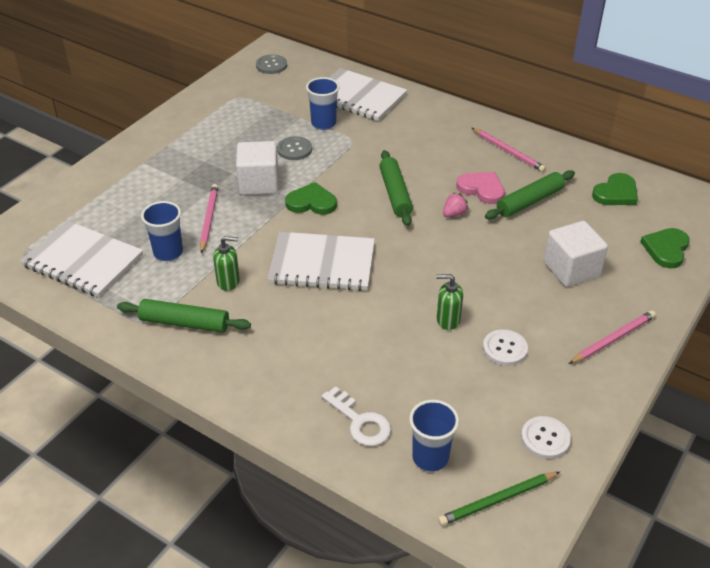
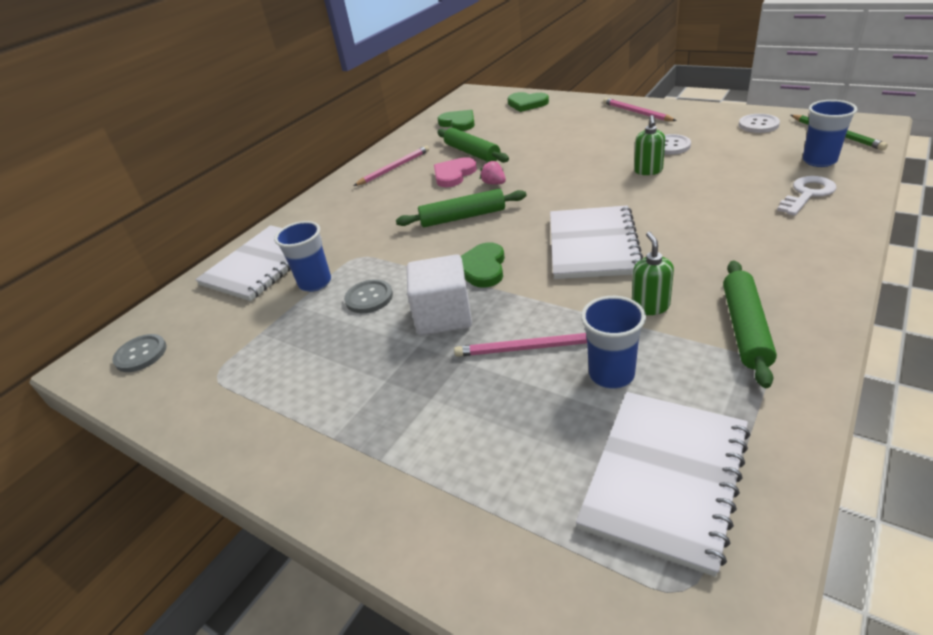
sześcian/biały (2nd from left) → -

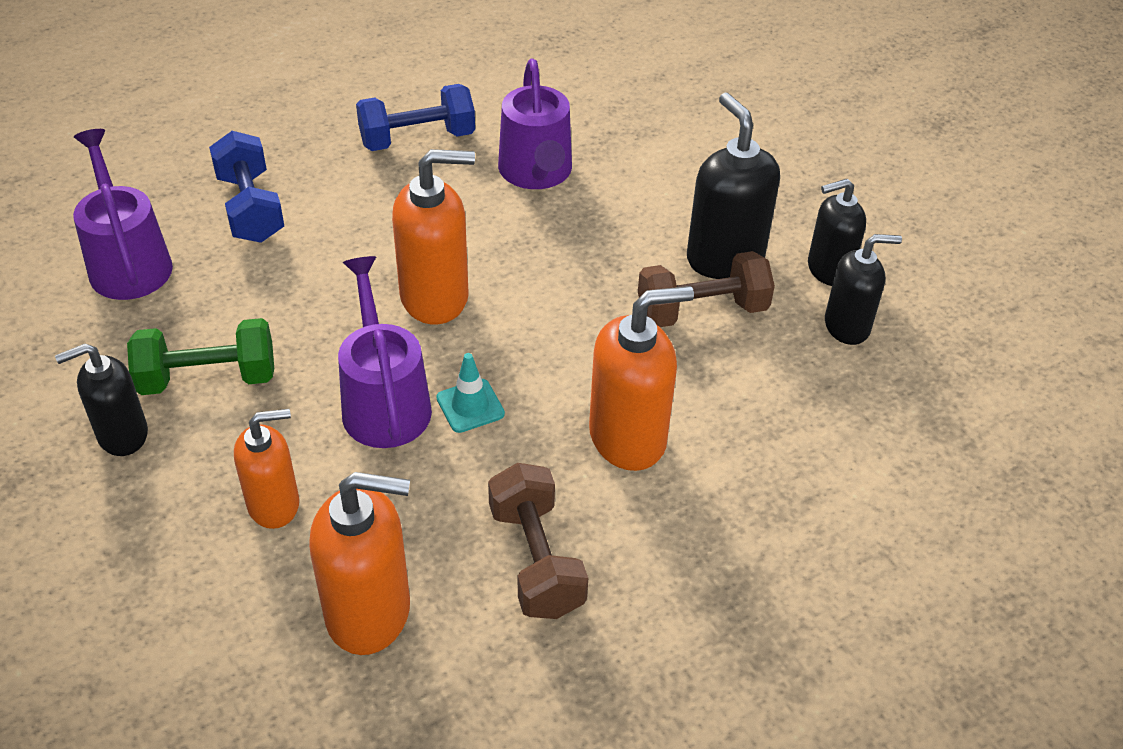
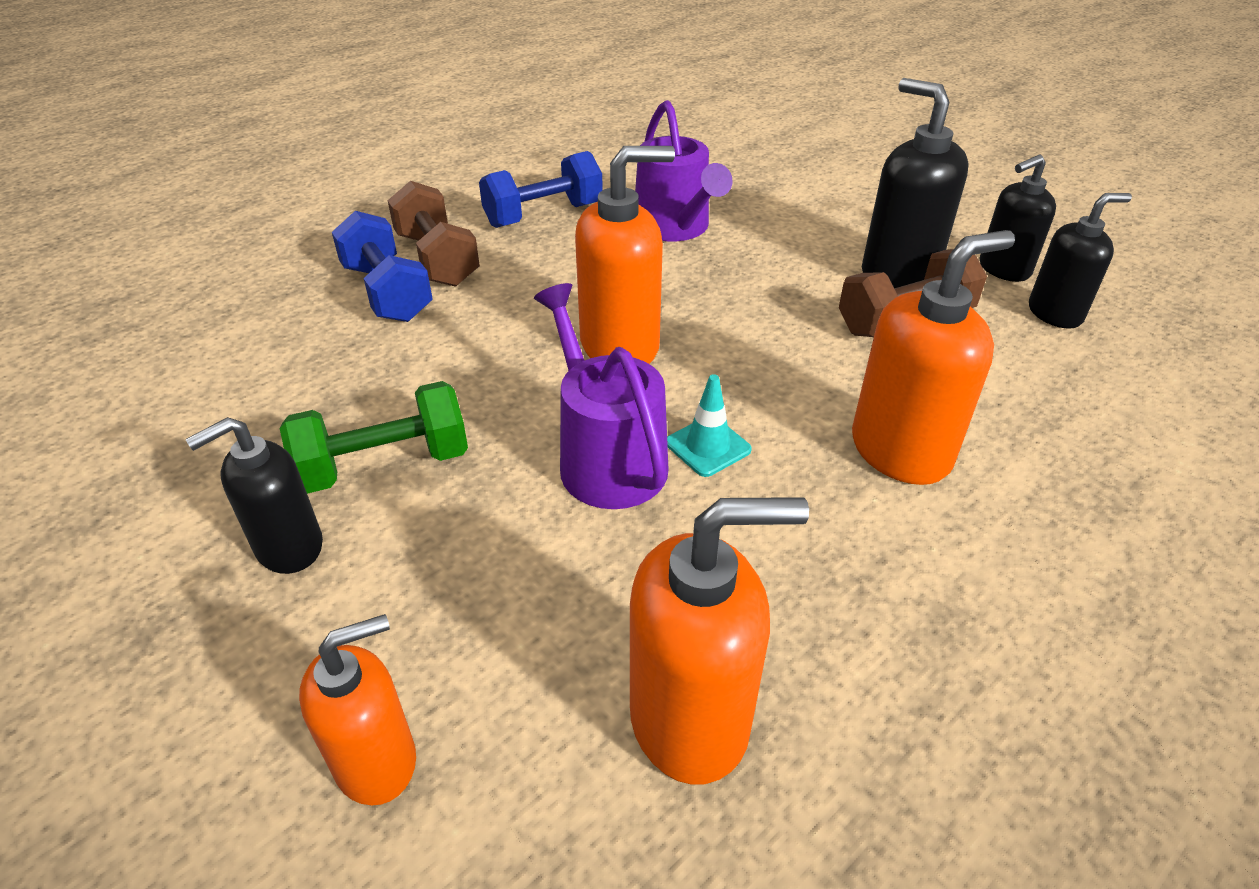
dozownik mydła/pomarańczowy (1st from left), moved
hantel/brązowy (1st from left), moved
konewka/fioletowy (1st from left) → -

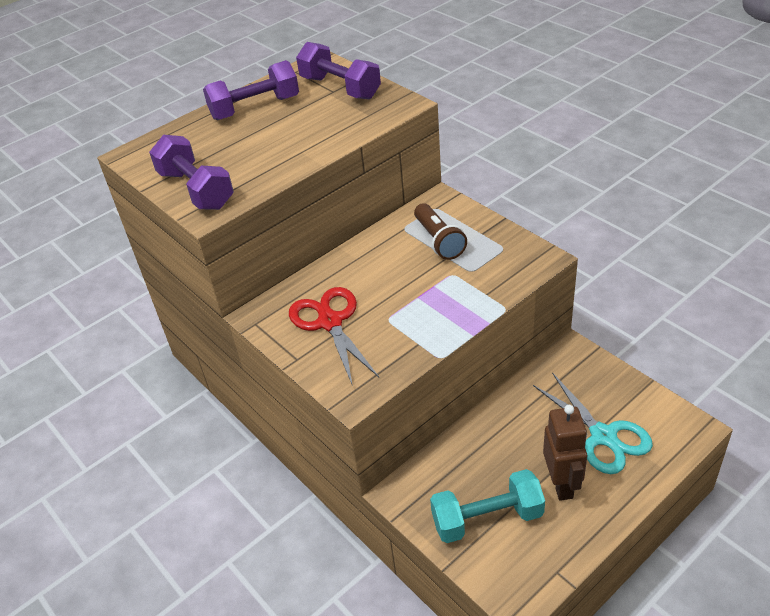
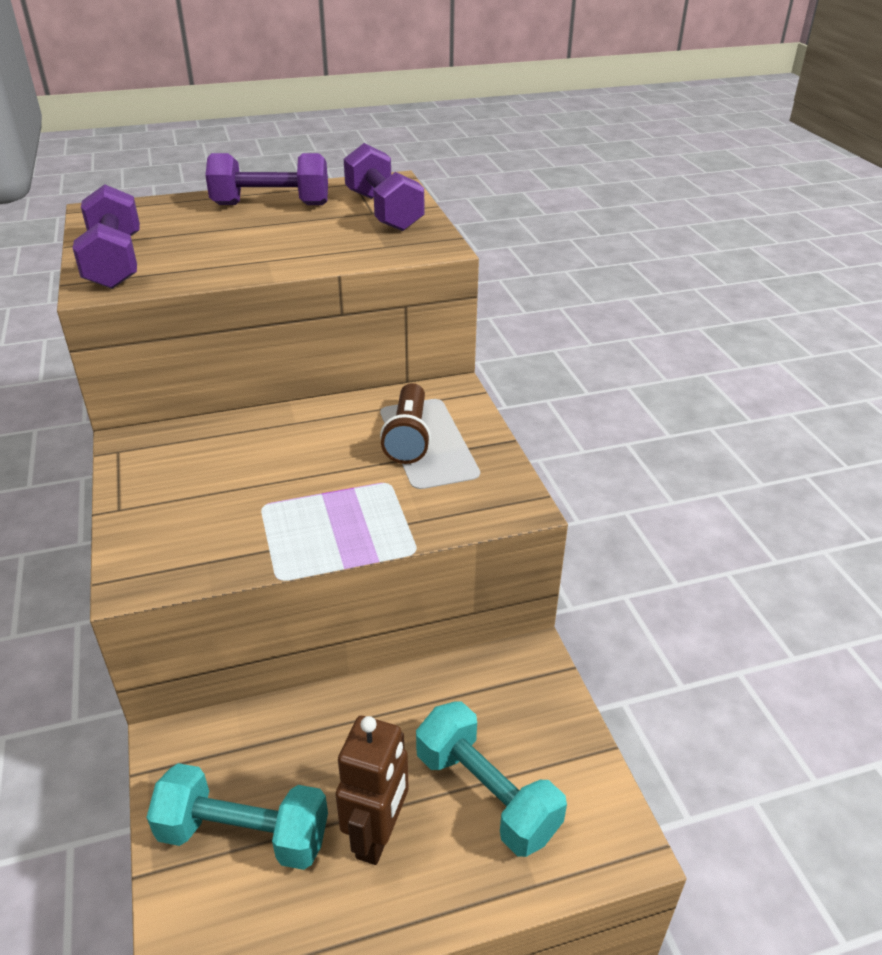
nożyczki/turkusowy → hantel/turkusowy (2nd from left)
nożyczki/czerwony → -

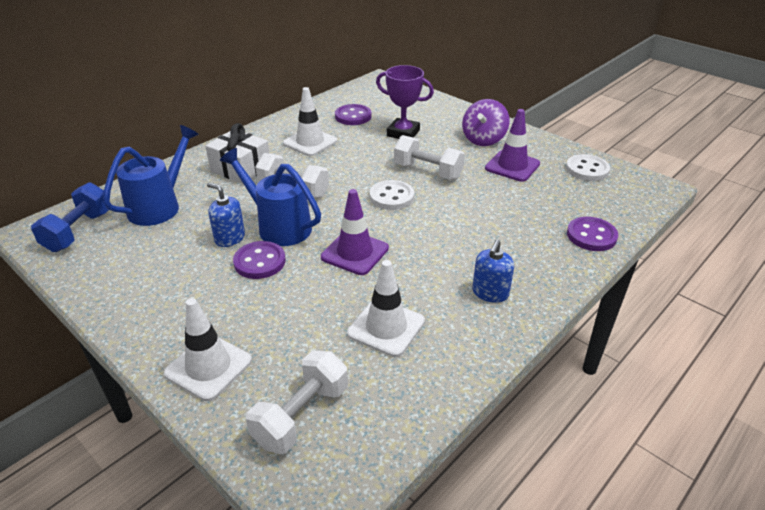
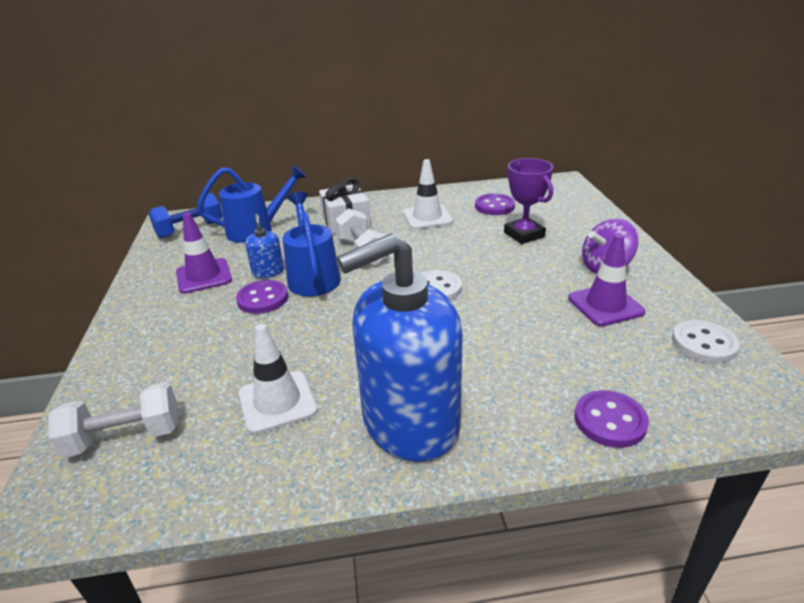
pachołek/fioletowy (1st from left), moved
dozownik mydła/niebieski (2nd from left), x2.45
pachołek/biały (1st from left) → -
hantel/biały (3rd from left) → -

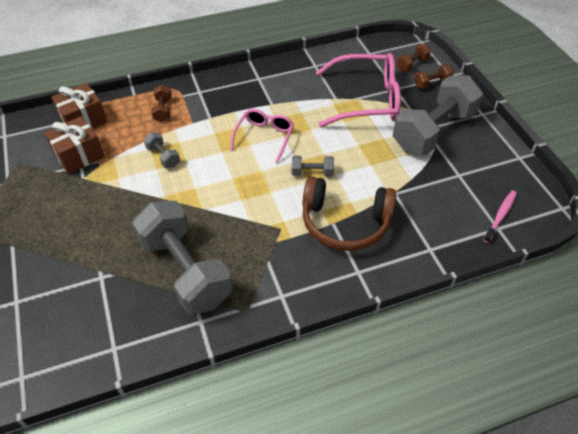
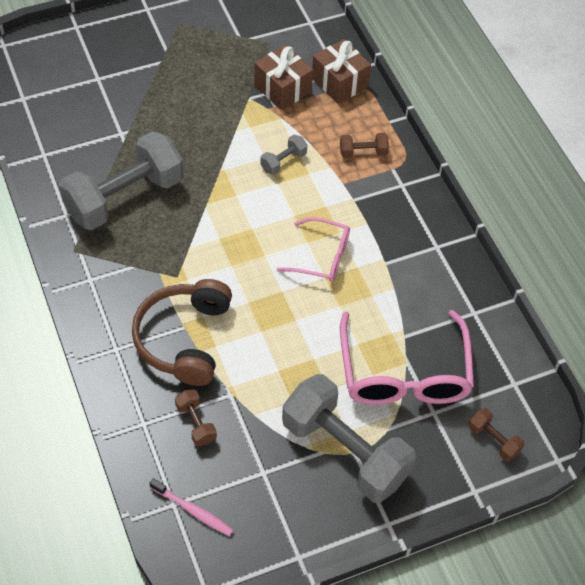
hantel/brązowy (3rd from left in the first image) → hantel/brązowy (1st from left), moved
hantel/szary (3rd from left) → -

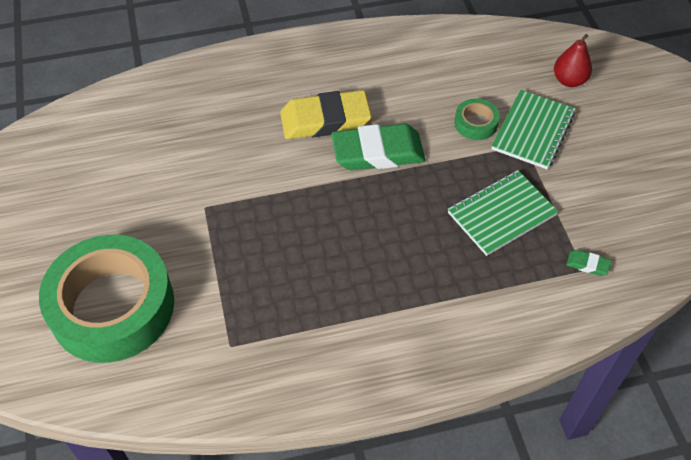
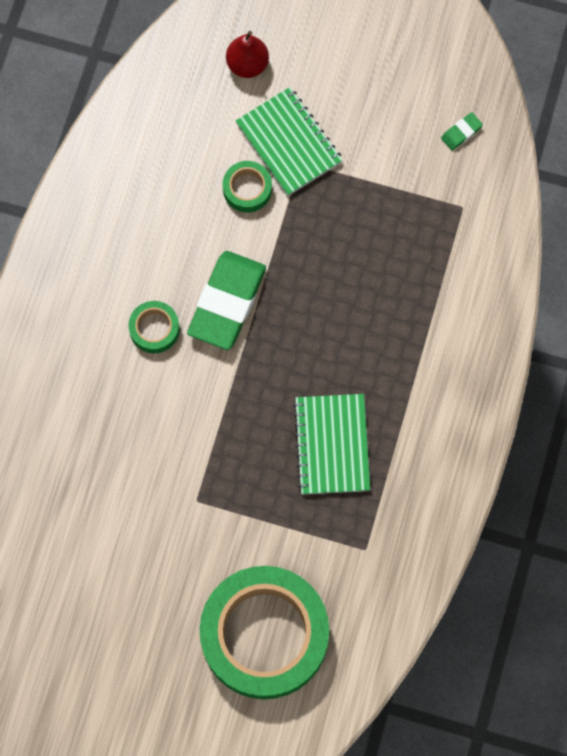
gumka do mazania/żółty → taśma klejąca/zielony (1st from left)
zeszyt/zielony (1st from left in the first image) → zeszyt/zielony (2nd from left), moved
gumka do mazania/zielony (2nd from left), moved

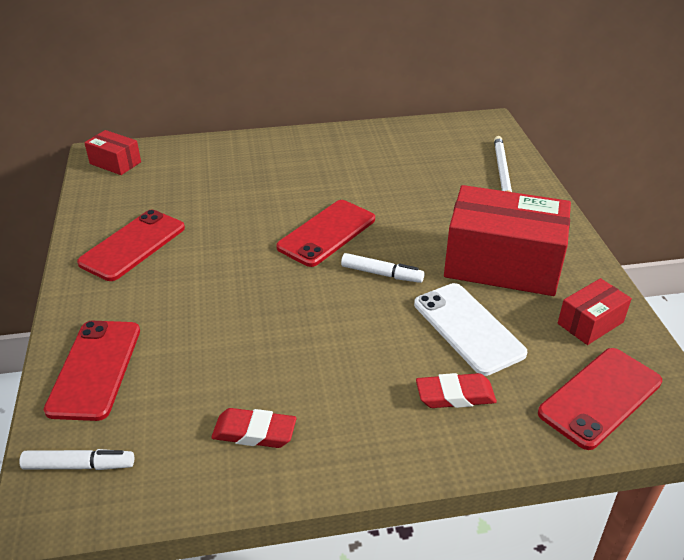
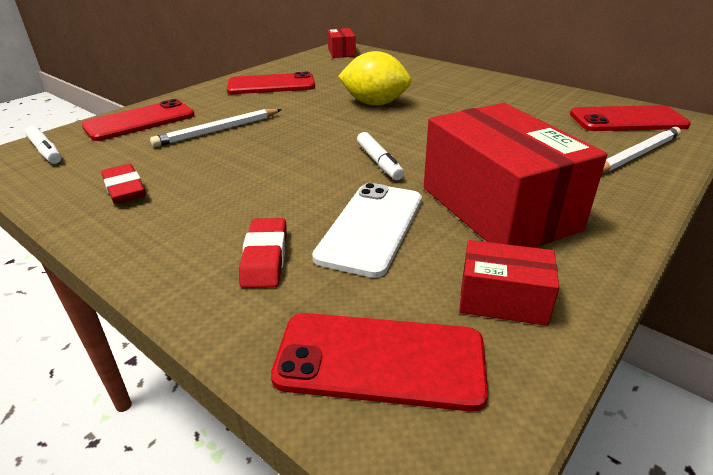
- → ołówek/biały (1st from left)
gumka do mazania/czerwony (2nd from left), 45 degrees clockwise
- → cytryna/żółty
telefon/czerwony (3rd from left in the first image) → telefon/czerwony (4th from left), moved

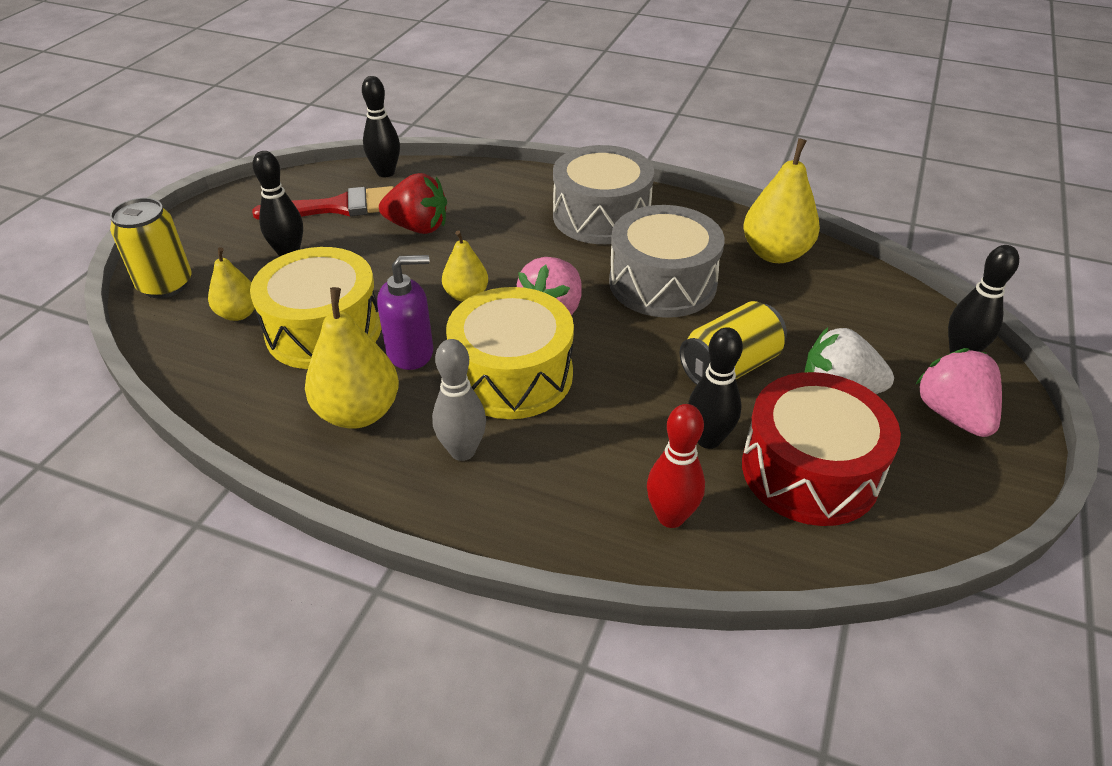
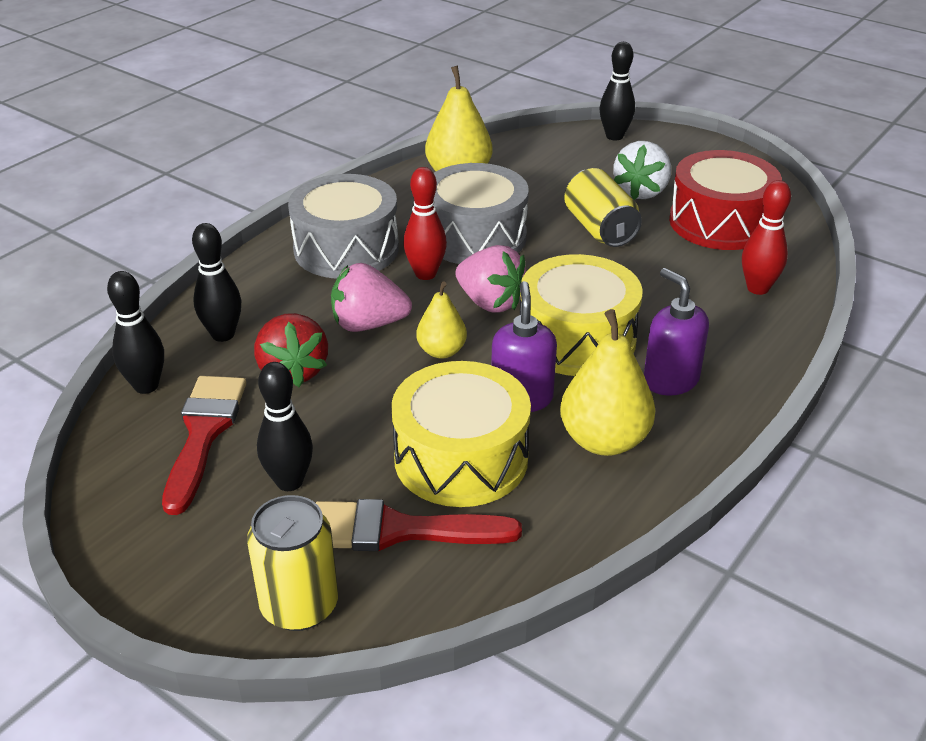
kręgiel/czarny (3rd from left in the first image) → kręgiel/czarny (2nd from left), moved
truskawka/czerwony, 135 degrees clockwise
gruszka/żółty (1st from left) → pędzel/czerwony (2nd from left)
truskawka/różowy (2nd from left in the first image) → truskawka/różowy (1st from left), moved
- → kręgiel/czerwony (1st from left)
kręgiel/szary → dozownik mydła/fioletowy (2nd from left)

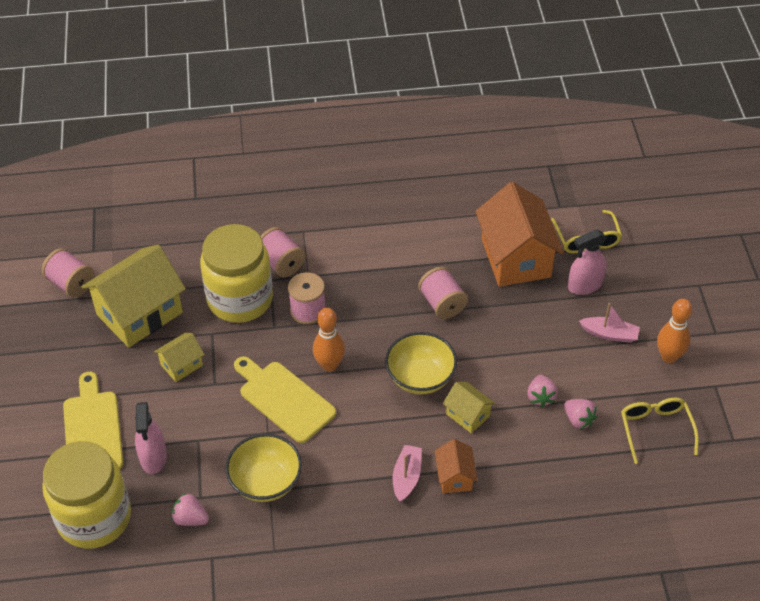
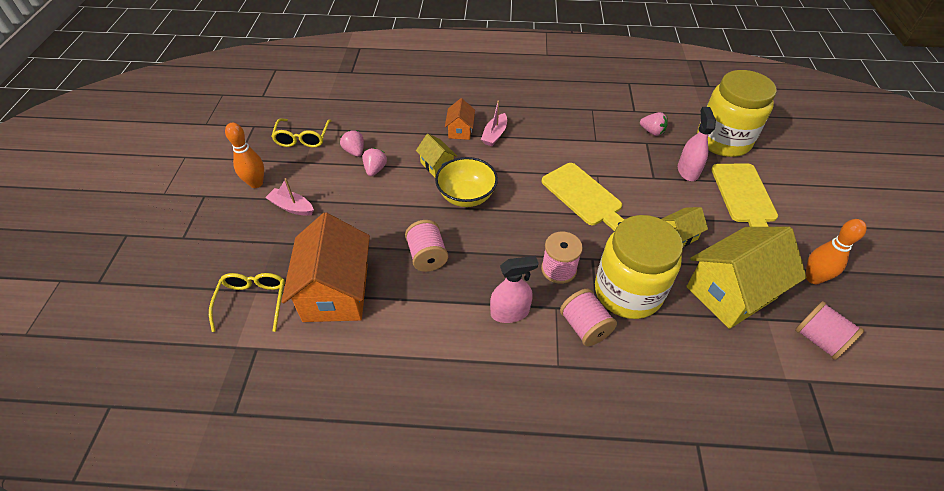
spryskiwacz/różowy (2nd from left in the first image) → spryskiwacz/różowy (1st from left), moved
kręgiel/pomarańczowy (1st from left in the first image) → kręgiel/pomarańczowy (2nd from left), moved
miska/żółty (1st from left) → -

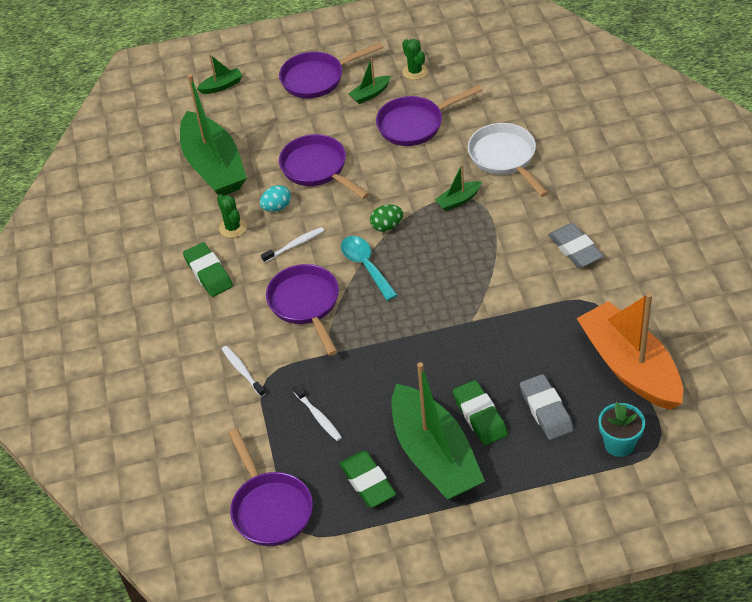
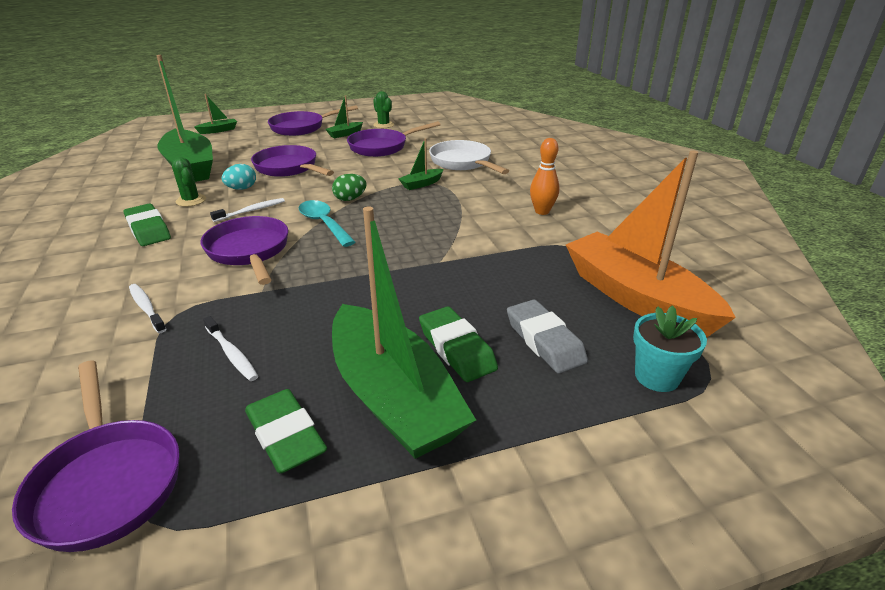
gumka do mazania/szary (2nd from left) → kręgiel/pomarańczowy

